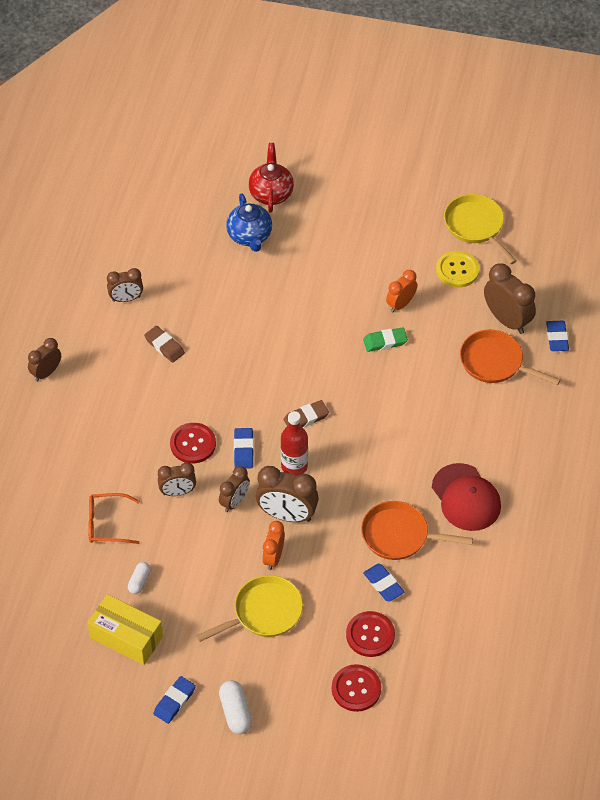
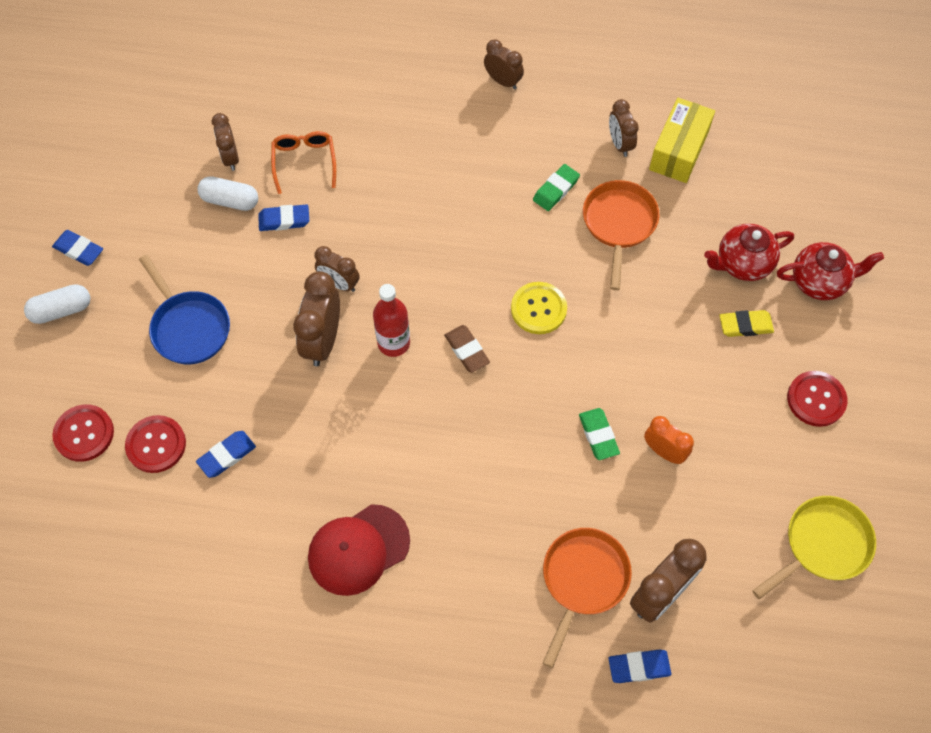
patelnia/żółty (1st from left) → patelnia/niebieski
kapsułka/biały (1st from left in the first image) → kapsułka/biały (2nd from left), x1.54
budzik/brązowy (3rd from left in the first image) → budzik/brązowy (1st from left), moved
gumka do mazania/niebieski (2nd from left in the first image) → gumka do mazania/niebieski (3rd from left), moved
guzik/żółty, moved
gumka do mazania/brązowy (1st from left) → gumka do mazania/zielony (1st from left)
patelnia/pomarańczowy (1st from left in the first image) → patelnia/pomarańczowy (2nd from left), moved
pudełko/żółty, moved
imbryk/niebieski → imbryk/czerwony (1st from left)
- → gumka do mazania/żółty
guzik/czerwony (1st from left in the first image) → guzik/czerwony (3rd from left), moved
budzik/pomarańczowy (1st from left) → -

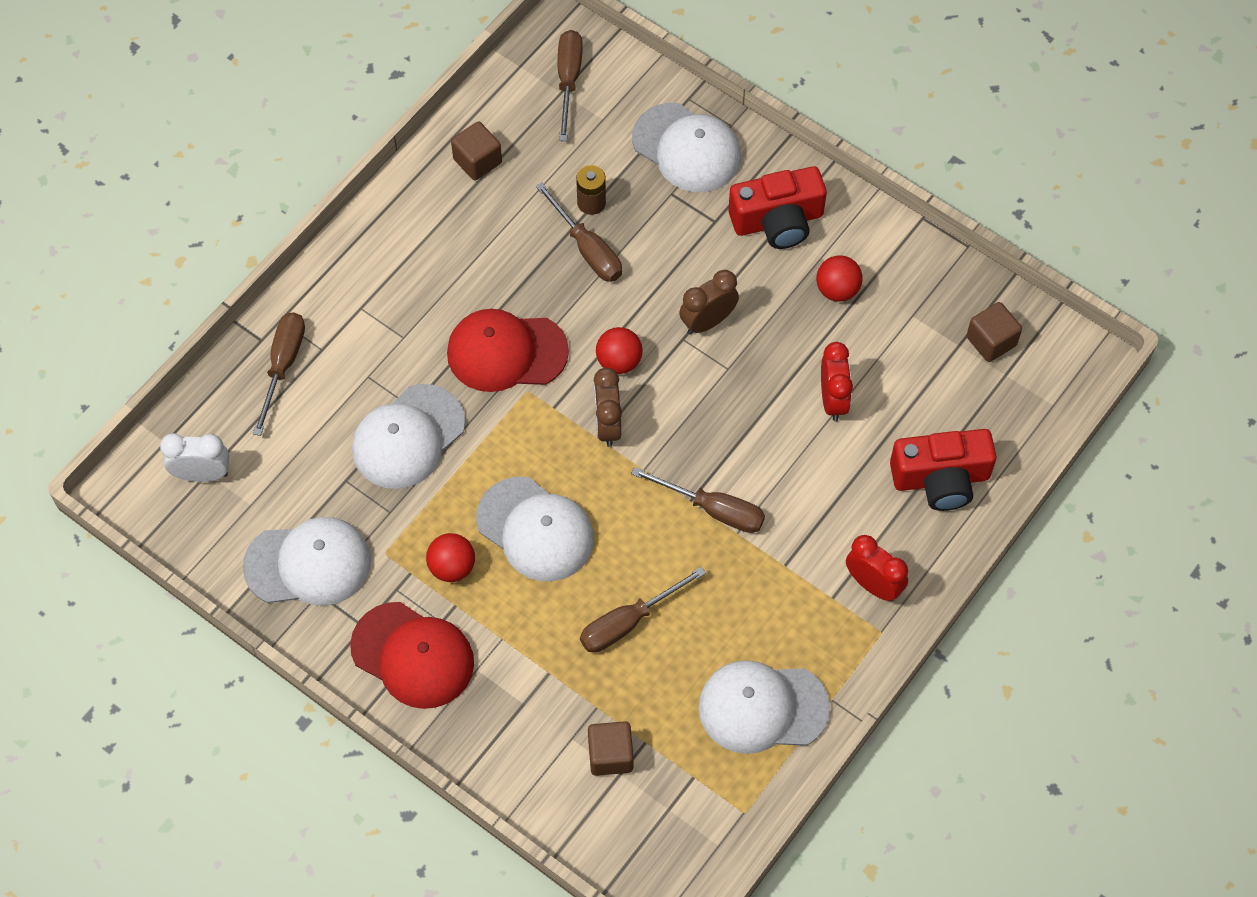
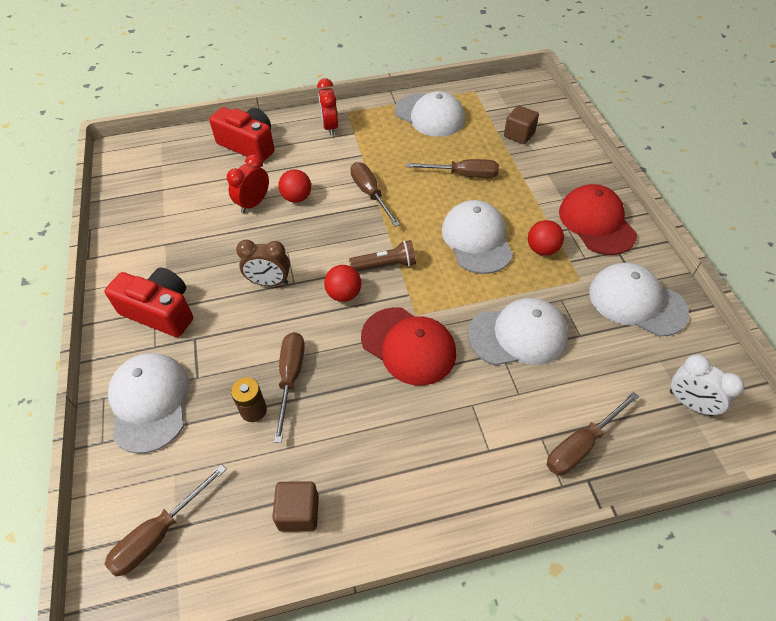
piłka/czerwony (3rd from left in the first image) → piłka/czerwony (1st from left), moved
budzik/brązowy (1st from left) → latarka/brązowy
sześcian/brązowy (3rd from left) → -

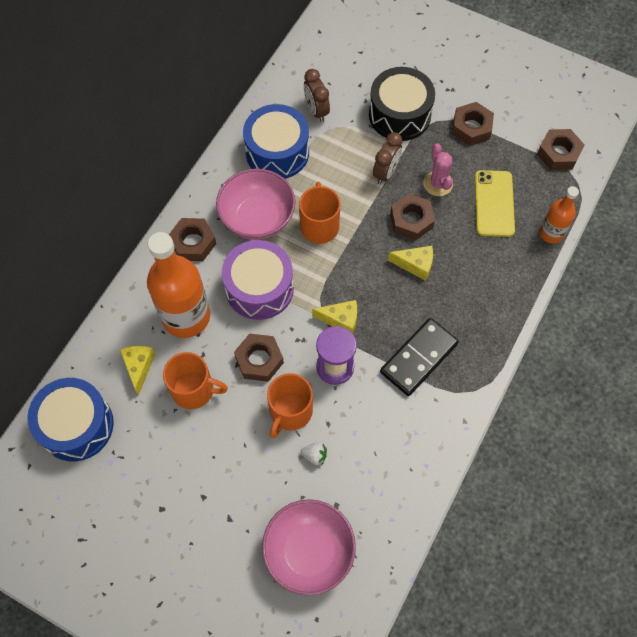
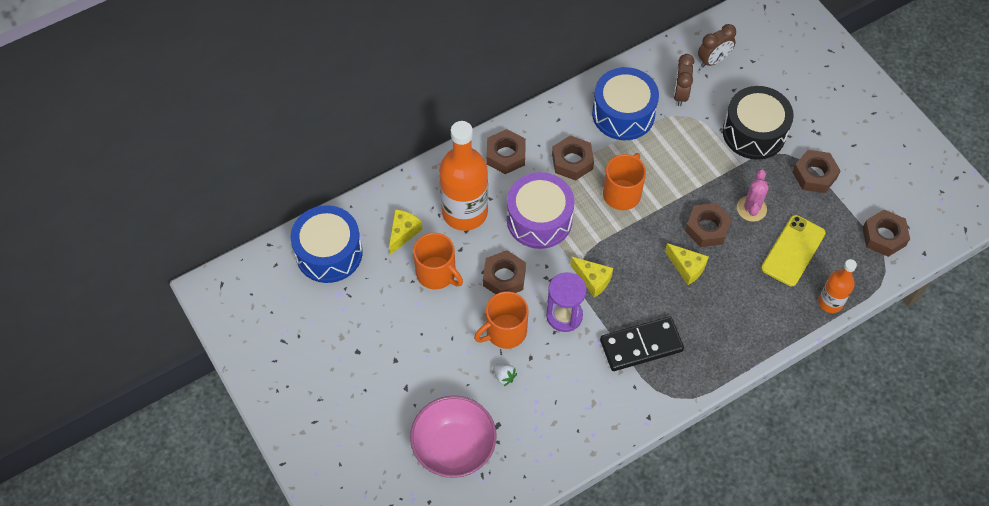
miska/różowy (1st from left) → nakrętka/brązowy (3rd from left)
budzik/brązowy (2nd from left), moved

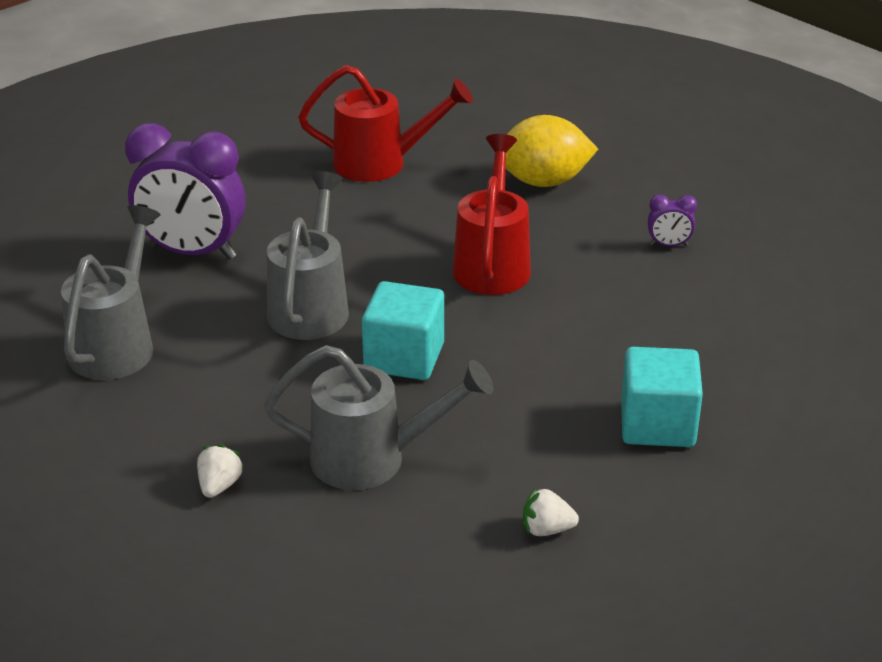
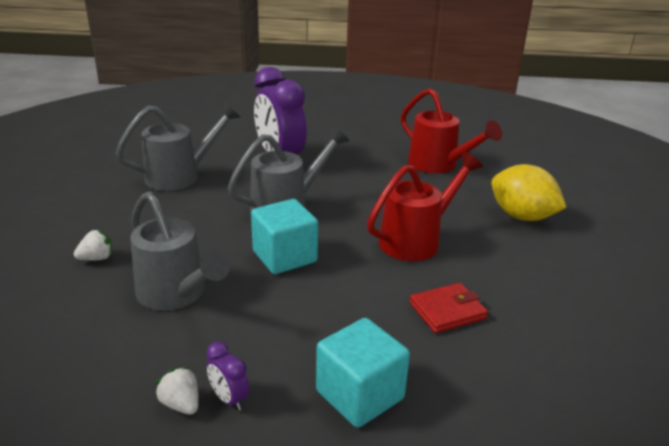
budzik/fioletowy (2nd from left in the first image) → budzik/fioletowy (1st from left), moved
- → portfel/czerwony

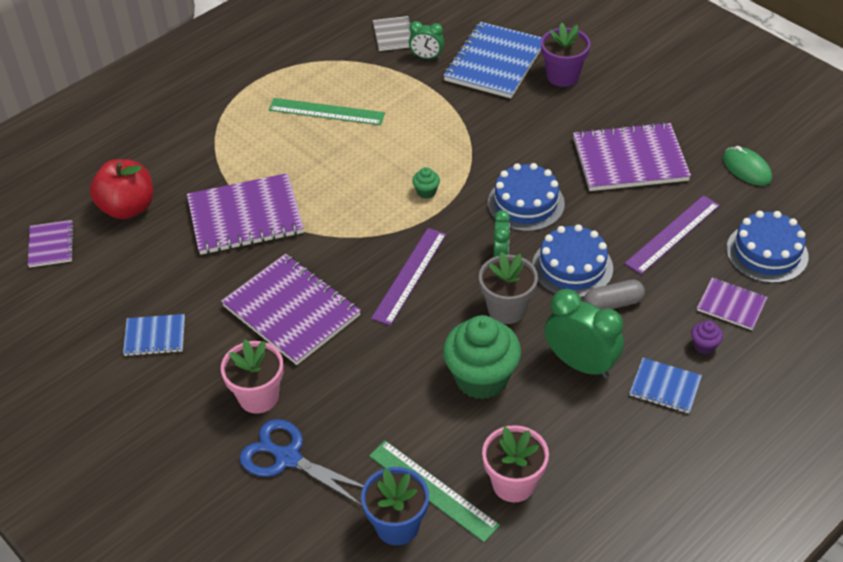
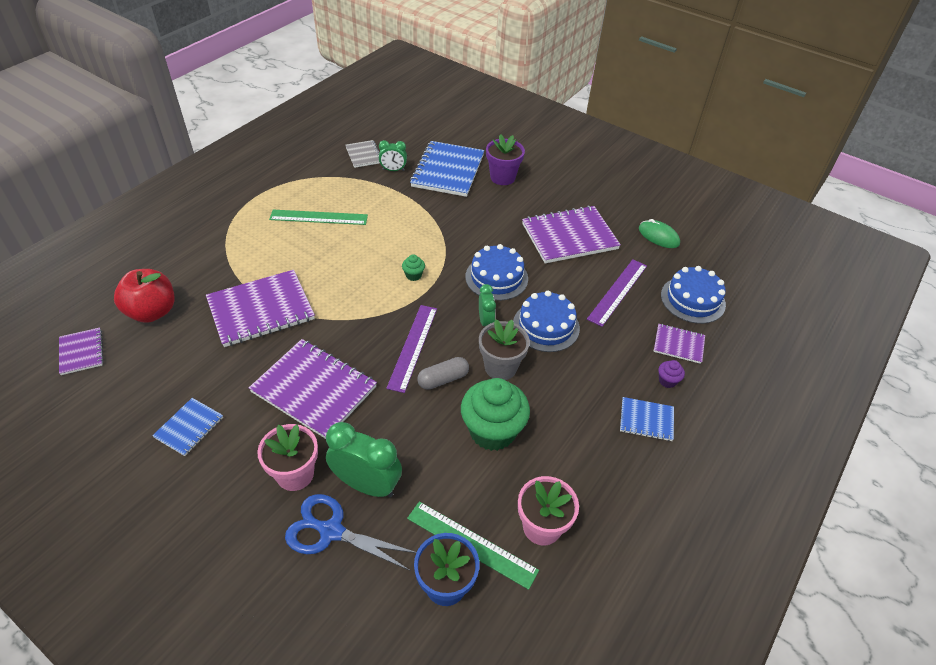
zeszyt/niebieski (1st from left), 45 degrees counterclockwise
budzik/zielony (3rd from left in the first image) → budzik/zielony (1st from left), moved
kapsułka/szary, moved

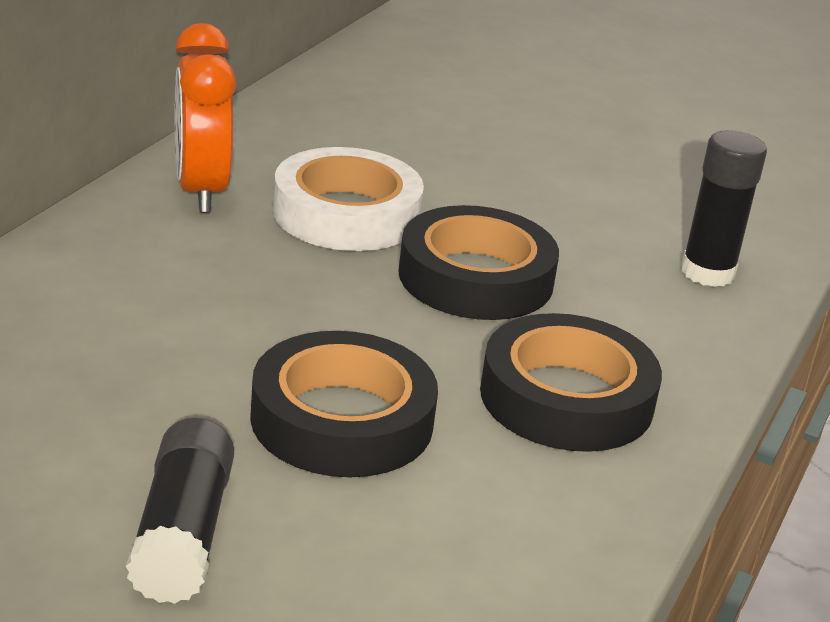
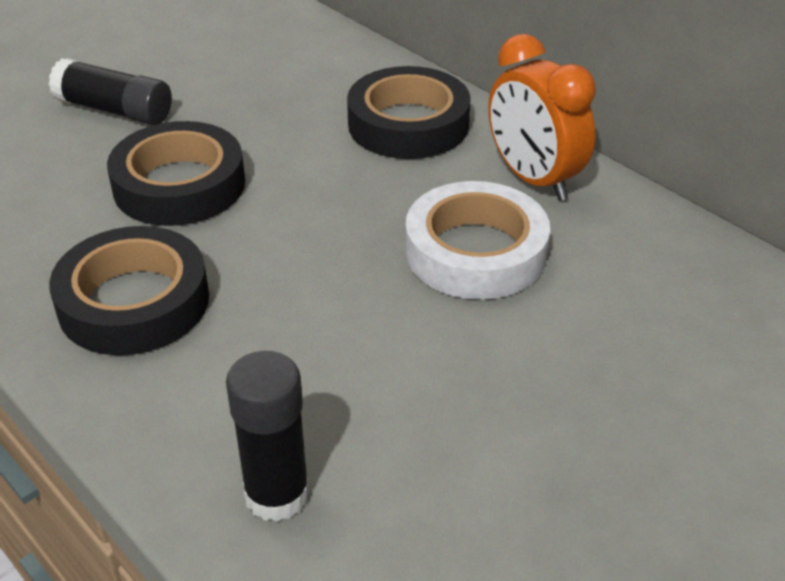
taśma klejąca/czarny (2nd from left in the first image) → taśma klejąca/czarny (3rd from left), moved
budzik/pomarańczowy, 135 degrees counterclockwise

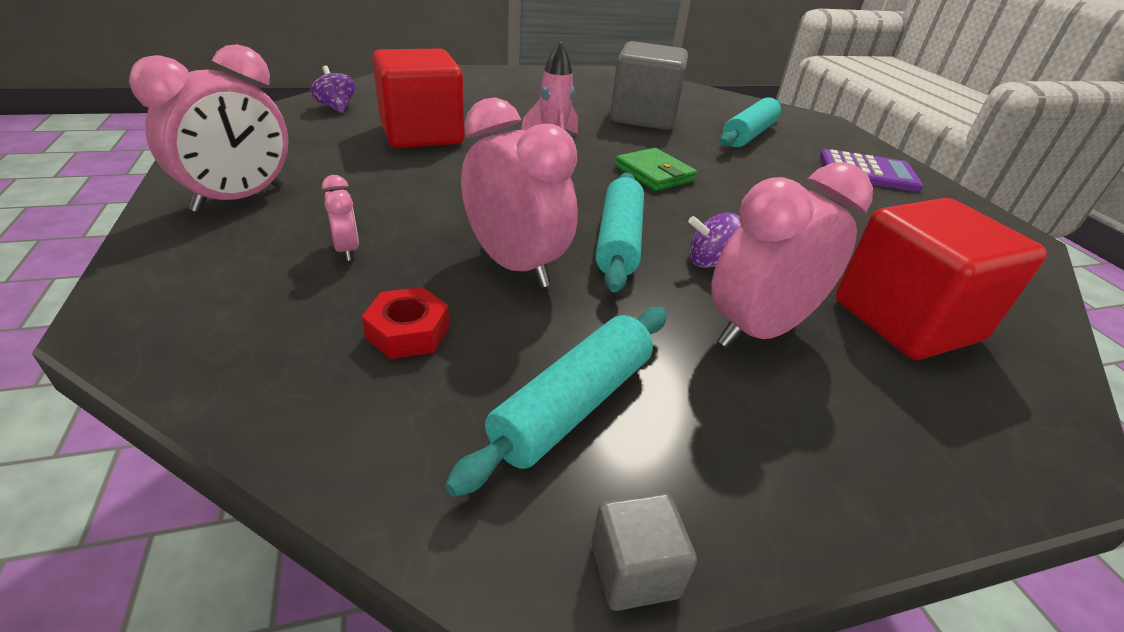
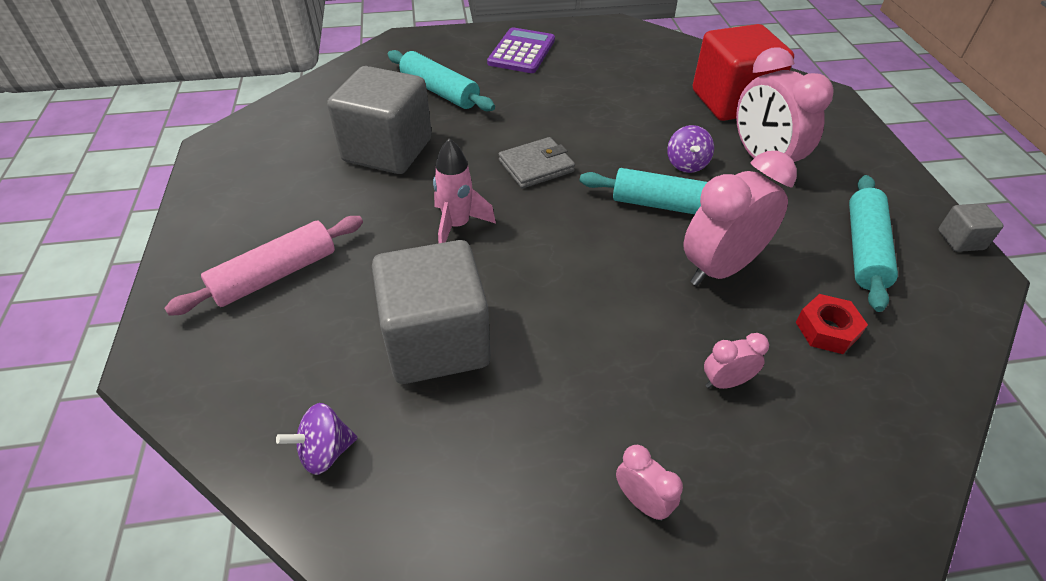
- → wałek do ciasta/różowy
sześcian/czerwony (1st from left) → sześcian/szary (2nd from left)
portfel/zielony → portfel/szary
budzik/różowy (1st from left), x0.47
wałek do ciasta/turkusowy (1st from left in the first image) → wałek do ciasta/turkusowy (3rd from left), 60 degrees clockwise

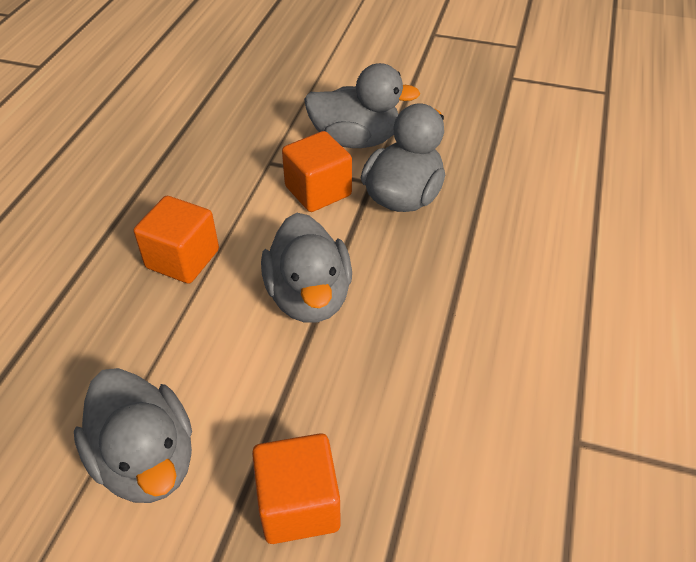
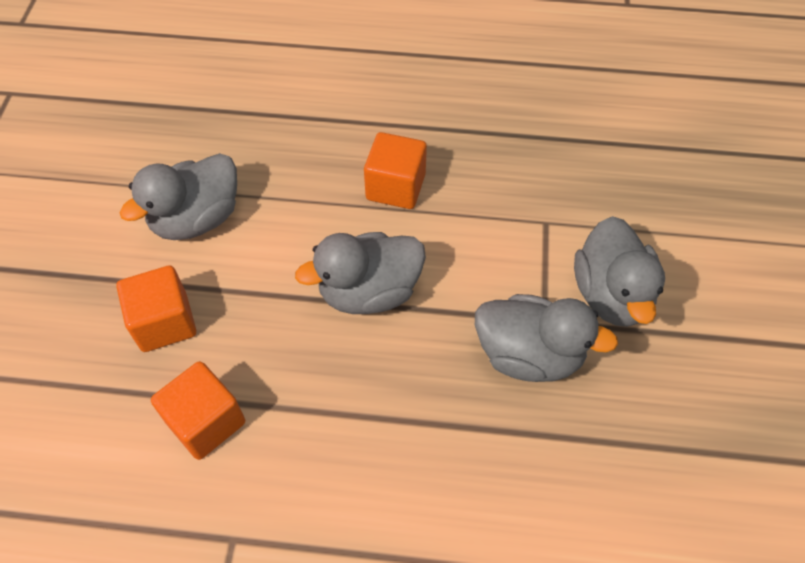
sześcian/pomarańczowy (3rd from left in the first image) → sześcian/pomarańczowy (2nd from left), moved

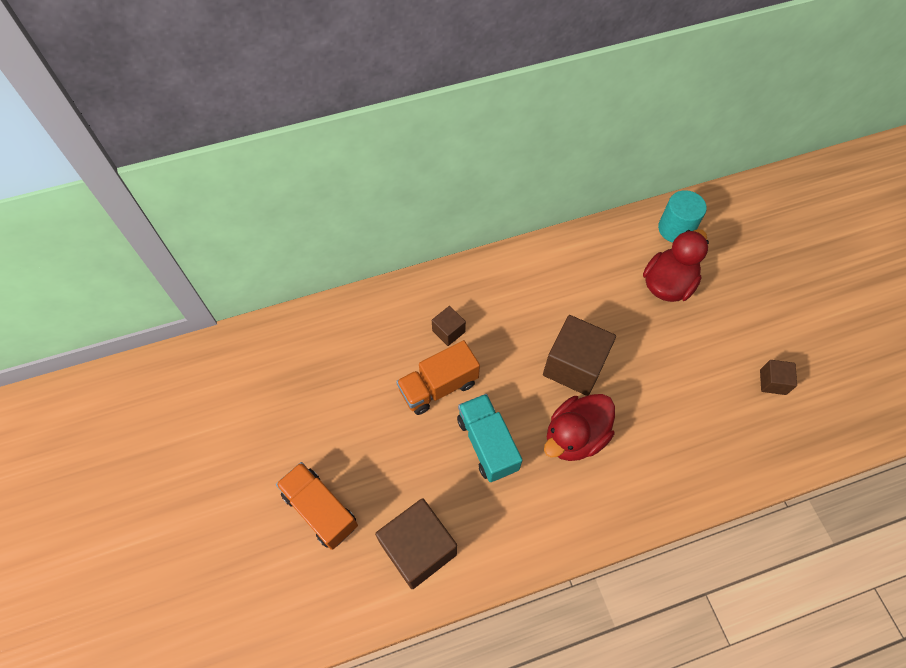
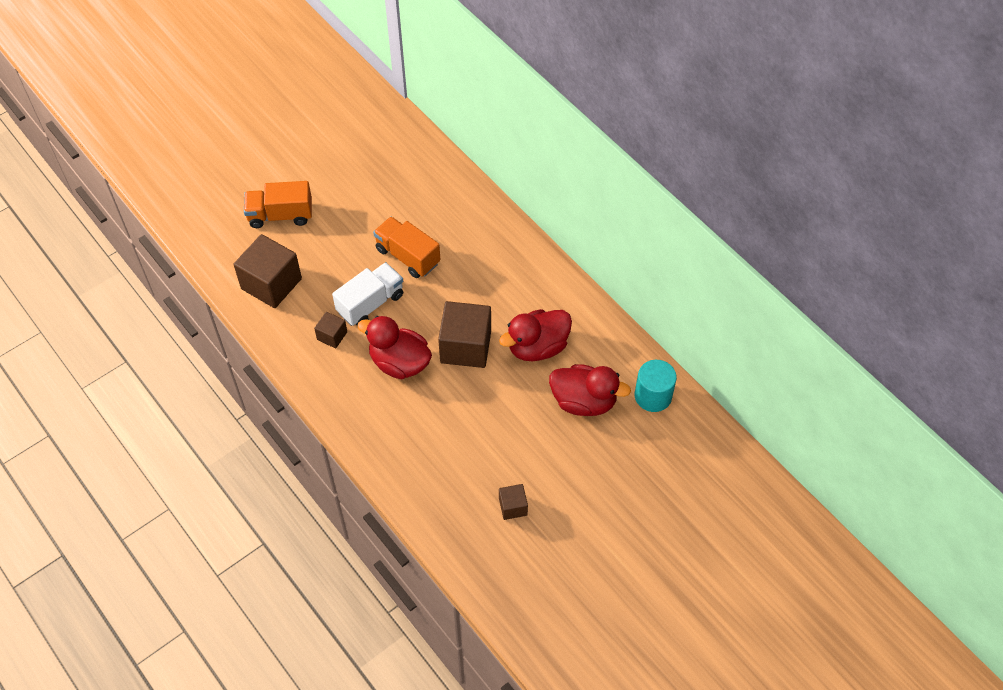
ciężarówka/pomarańczowy (1st from left), 120 degrees counterclockwise
sześcian/brązowy (2nd from left), moved
ciężarówka/turkusowy → ciężarówka/biały
- → kaczka/czerwony (2nd from left)

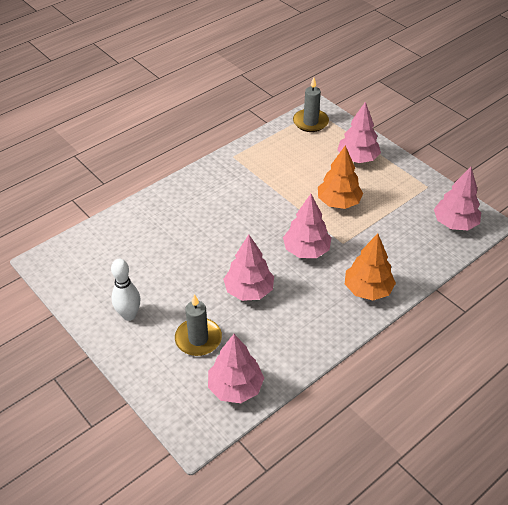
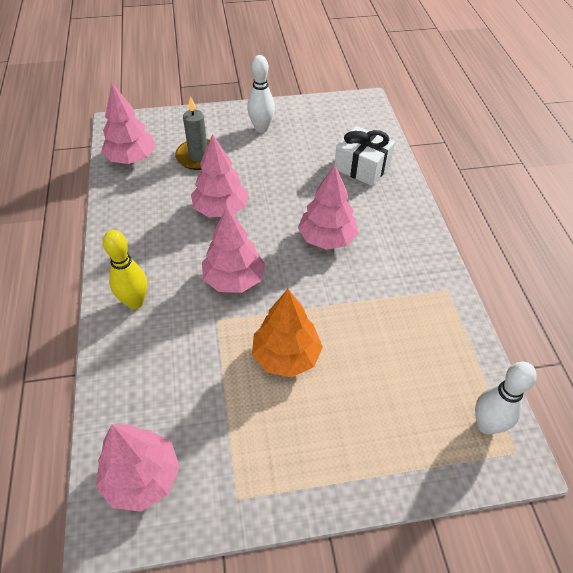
drzewko/pomarańczowy (2nd from left) → kręgiel/żółty
drzewko/różowy (4th from left in the first image) → drzewko/różowy (5th from left), moved
- → prezent/biały
świeca/szary (2nd from left) → kręgiel/biały (2nd from left)

